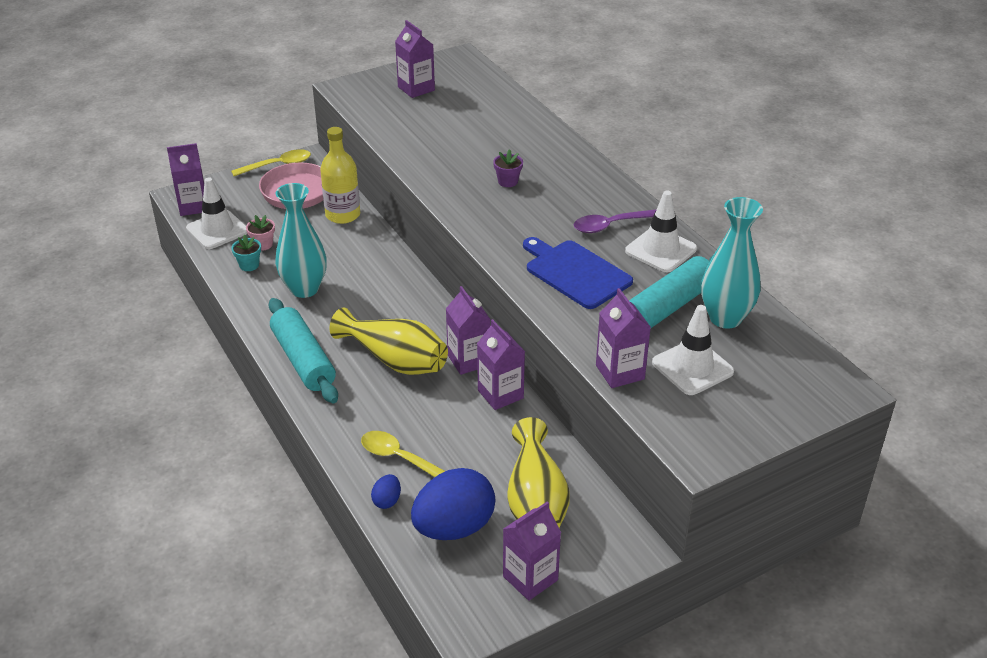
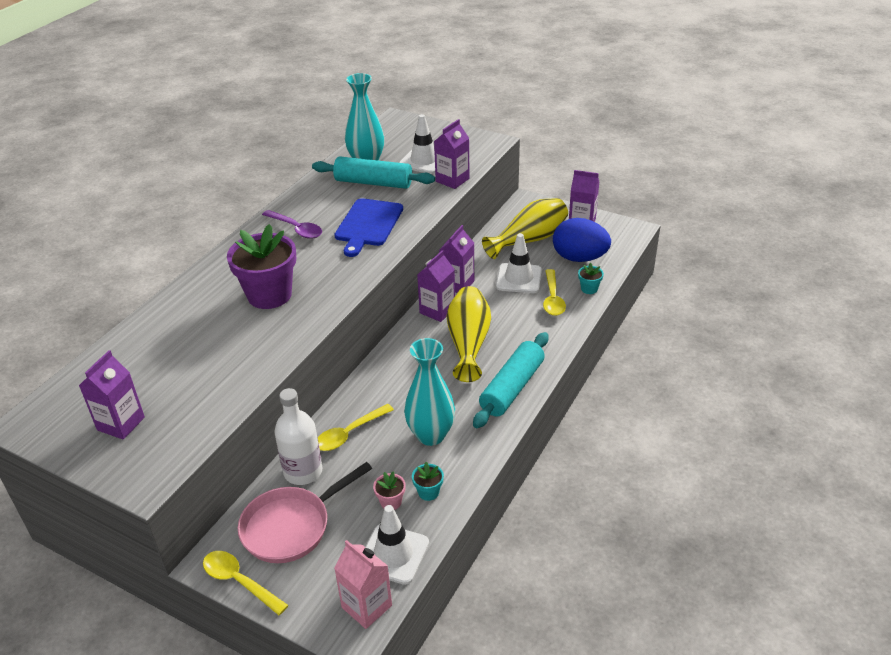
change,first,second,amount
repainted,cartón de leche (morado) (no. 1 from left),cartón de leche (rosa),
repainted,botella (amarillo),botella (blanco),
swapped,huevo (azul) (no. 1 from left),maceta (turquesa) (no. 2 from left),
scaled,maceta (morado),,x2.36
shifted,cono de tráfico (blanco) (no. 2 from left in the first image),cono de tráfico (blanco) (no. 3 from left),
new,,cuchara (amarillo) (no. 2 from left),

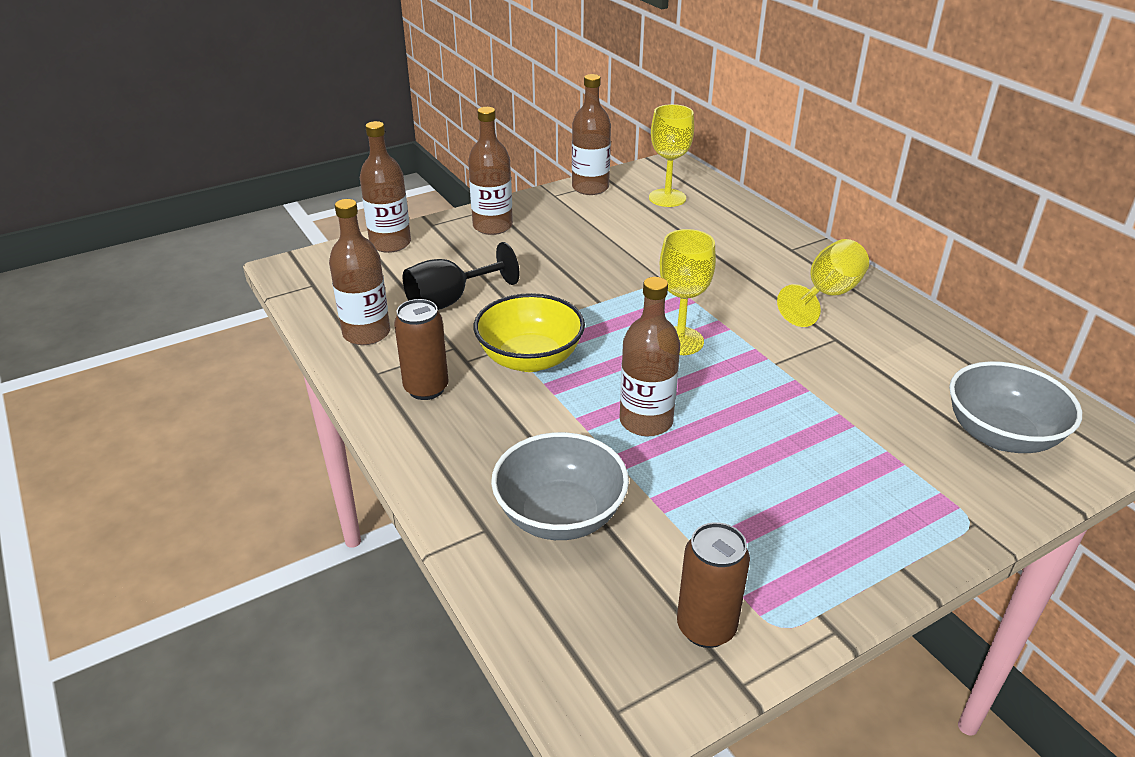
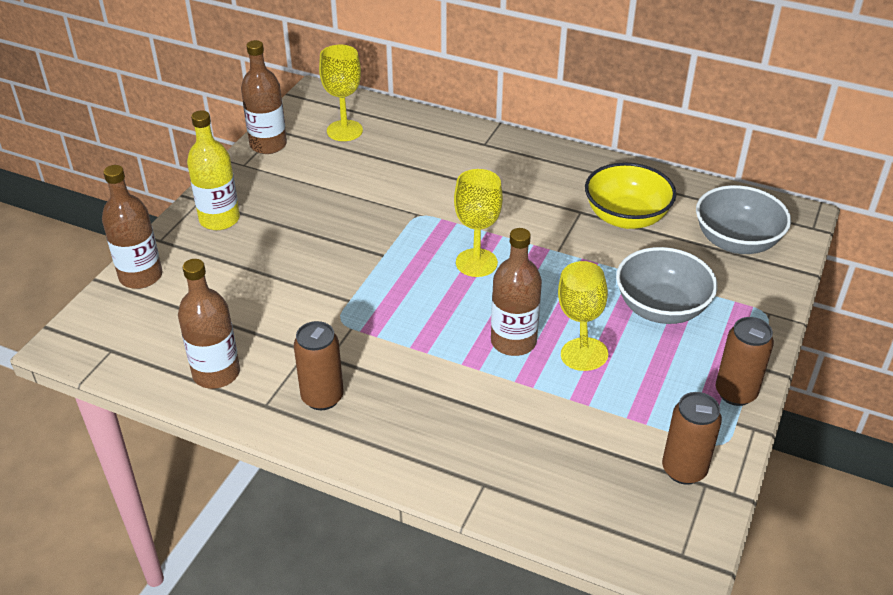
change,first,second,amount
gone,copa (negro),,
repainted,botella (marrón) (no. 3 from left),botella (amarillo),
shifted,cuenco (amarillo),,
shifted,cuenco (gris) (no. 1 from left),,
shifted,copa (amarillo) (no. 3 from left),,
new,,lata (marrón) (no. 3 from left),

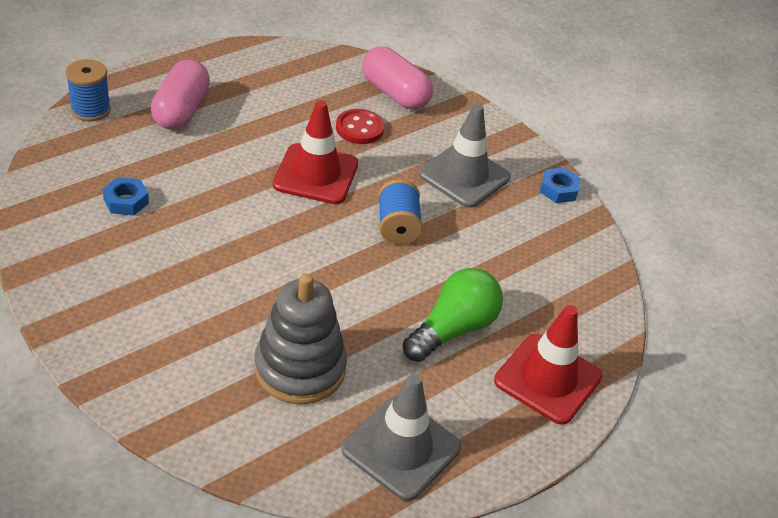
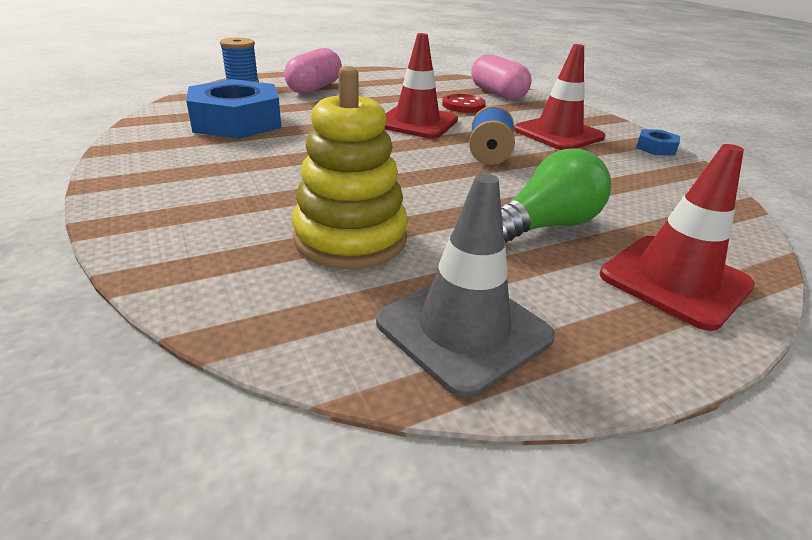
change,first,second,amount
scaled,tuerca (azul) (no. 1 from left),,x2.28
repainted,juguete apilable (gris),juguete apilable (amarillo),
repainted,cono de tráfico (gris) (no. 2 from left),cono de tráfico (rojo) (no. 2 from left),

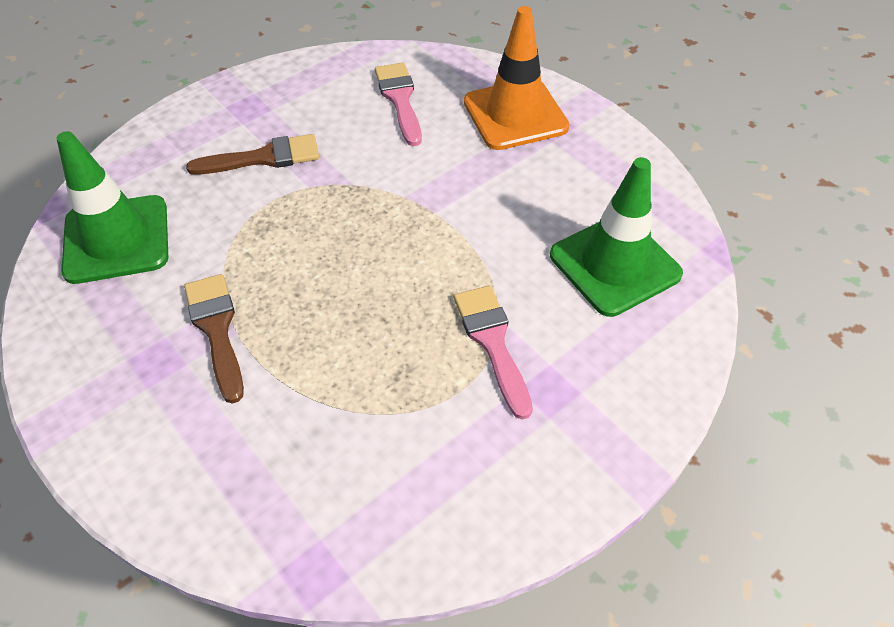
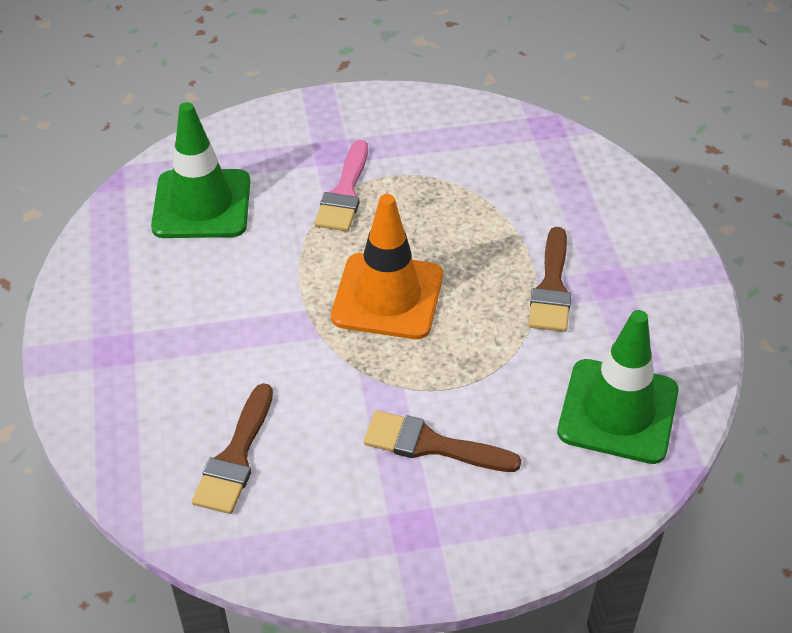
change,first,second,amount
repainted,pincel (rosa) (no. 1 from left),pincel (marrón) (no. 1 from left),
shifted,cono de tráfico (naranja),,

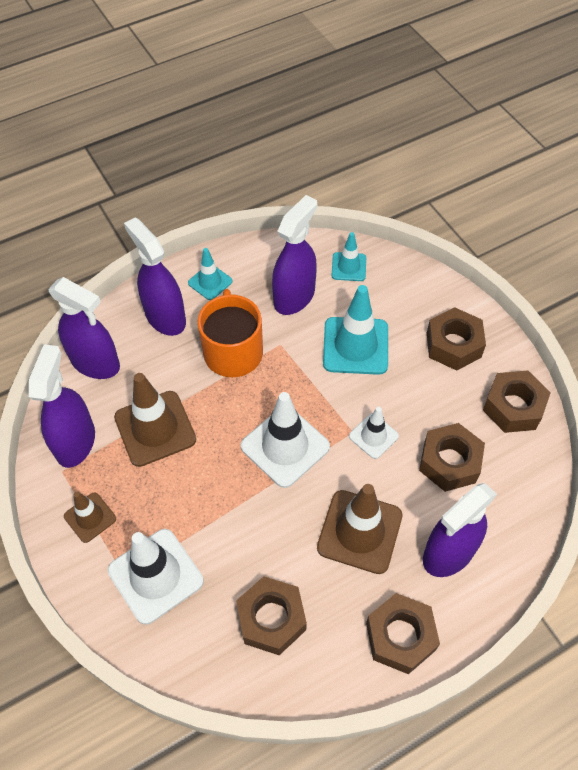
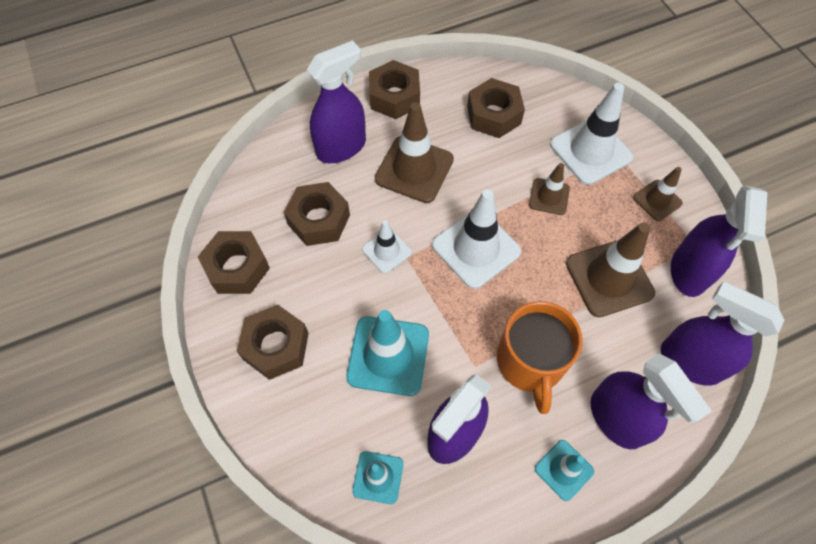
change,first,second,amount
new,,cono de tráfico (marrón) (no. 2 from left),

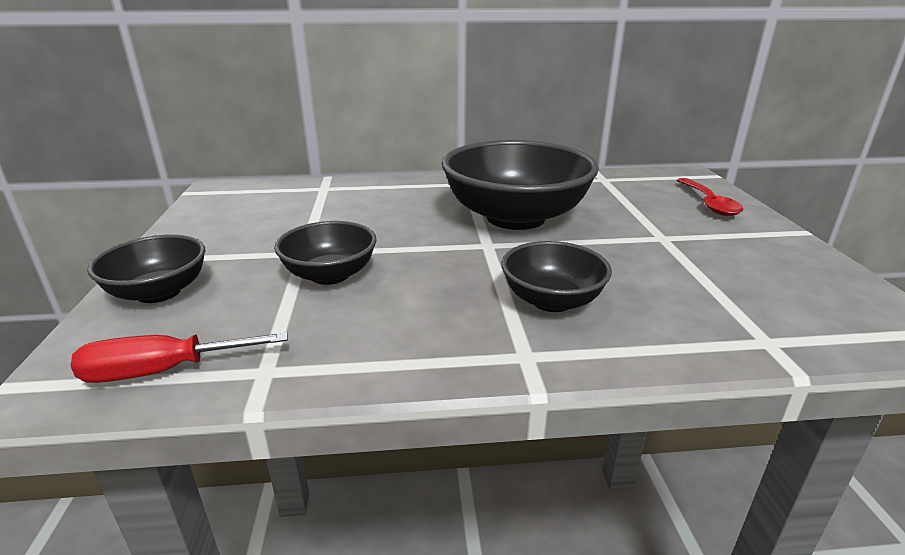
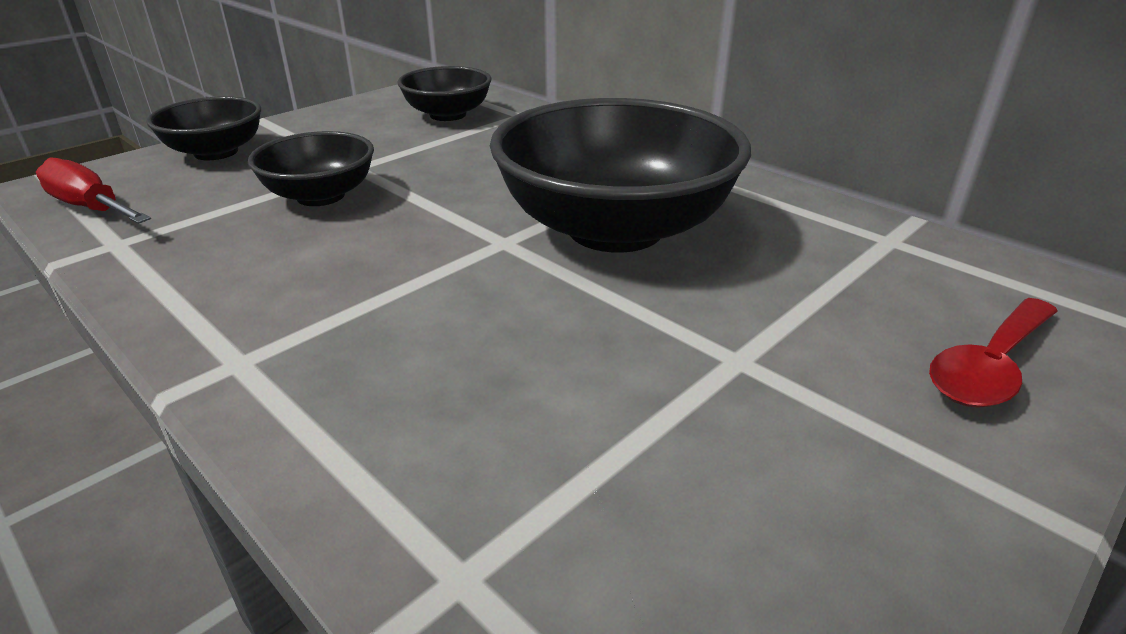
change,first,second,amount
shifted,cuenco (negro) (no. 4 from left in the first image),cuenco (negro) (no. 3 from left),

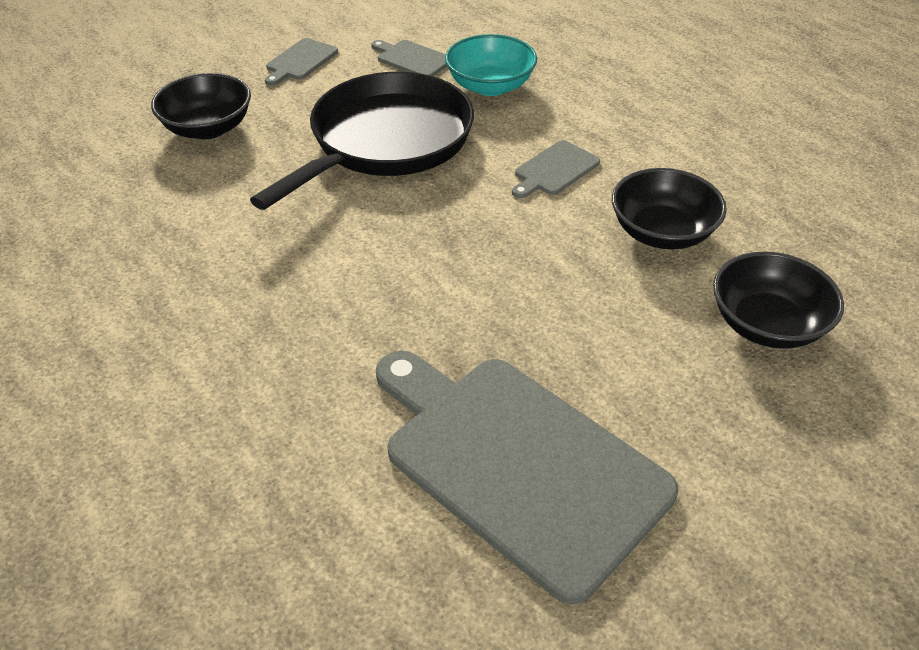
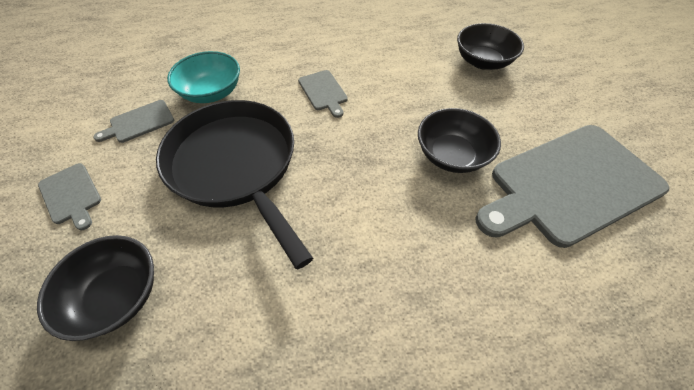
change,first,second,amount
shifted,cuenco (negro) (no. 2 from left),,

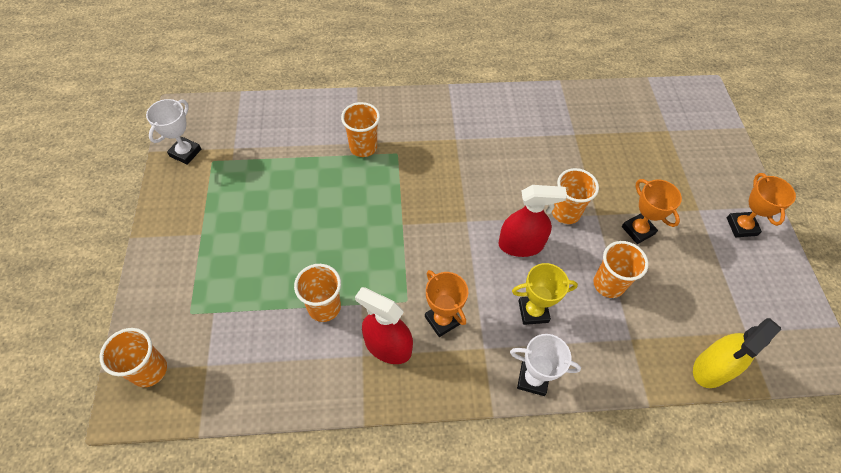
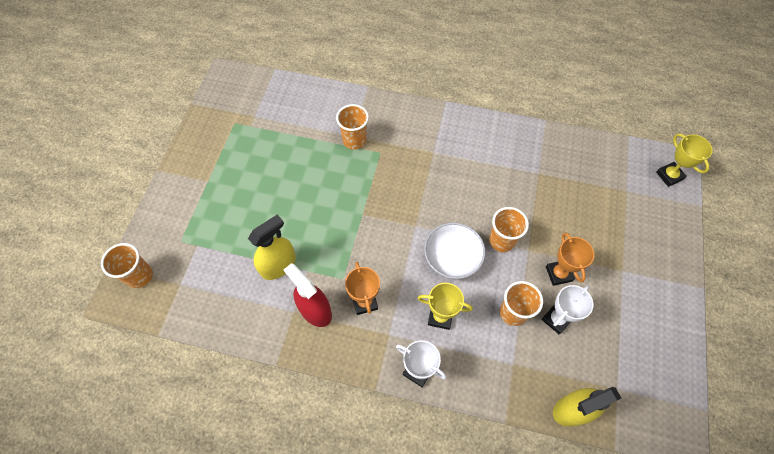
change,first,second,amount
shifted,trofeo (blanco) (no. 1 from left in the first image),trofeo (blanco) (no. 2 from left),
swapped,vaso (naranja) (no. 2 from left),pulverizador (amarillo) (no. 1 from left),
swapped,pulverizador (rojo) (no. 2 from left),cuenco (blanco),
gone,trofeo (naranja) (no. 3 from left),,
new,,trofeo (amarillo) (no. 2 from left),

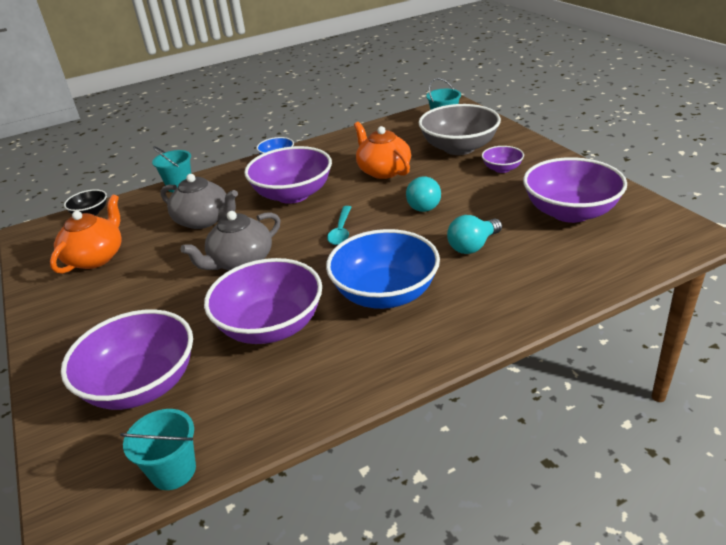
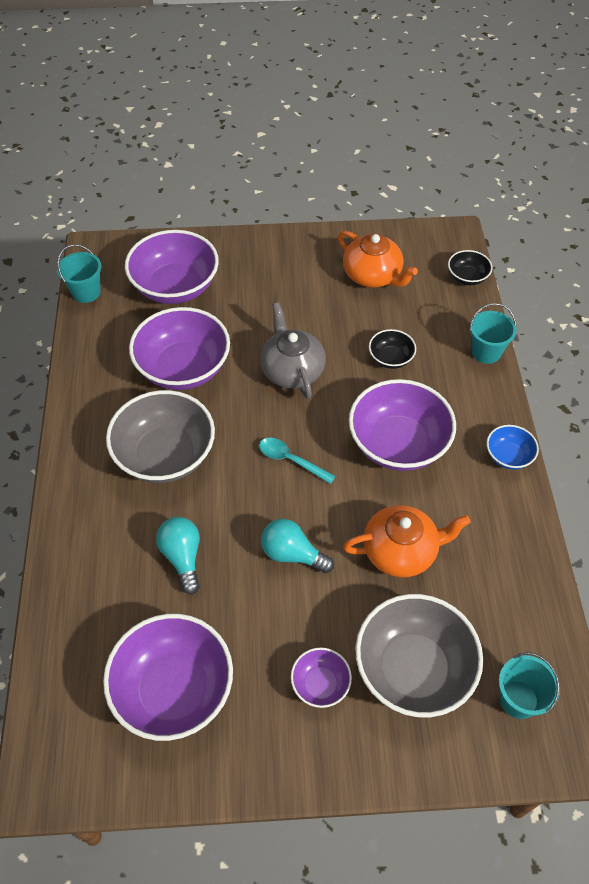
change,first,second,amount
swapped,tetera (gris) (no. 1 from left),cuenco (negro) (no. 1 from left),
repainted,cuenco (azul) (no. 2 from left),cuenco (gris) (no. 1 from left),

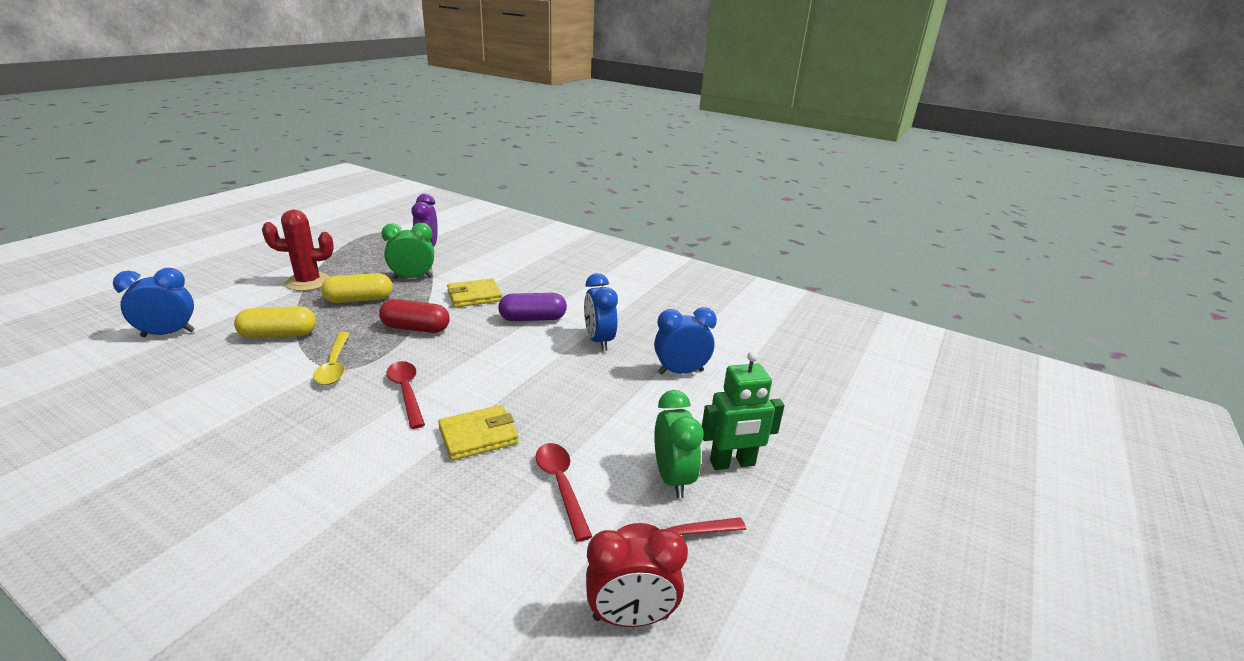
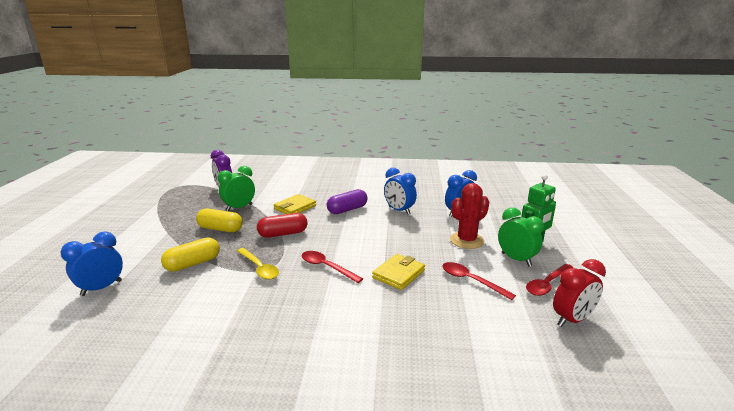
change,first,second,amount
shifted,cactus (rojo),,
rotated,cápsula (amarillo) (no. 2 from left),,60 degrees clockwise

